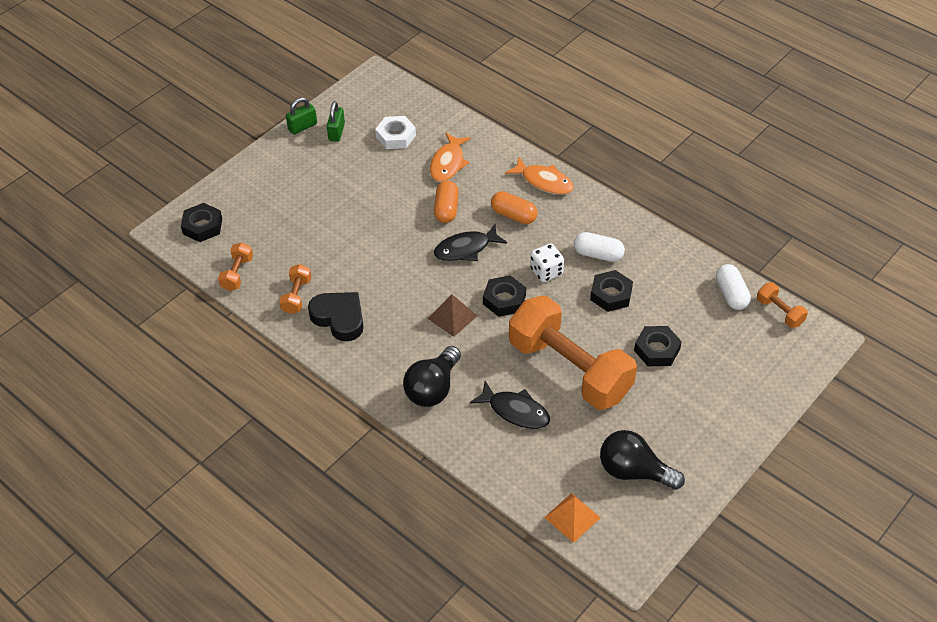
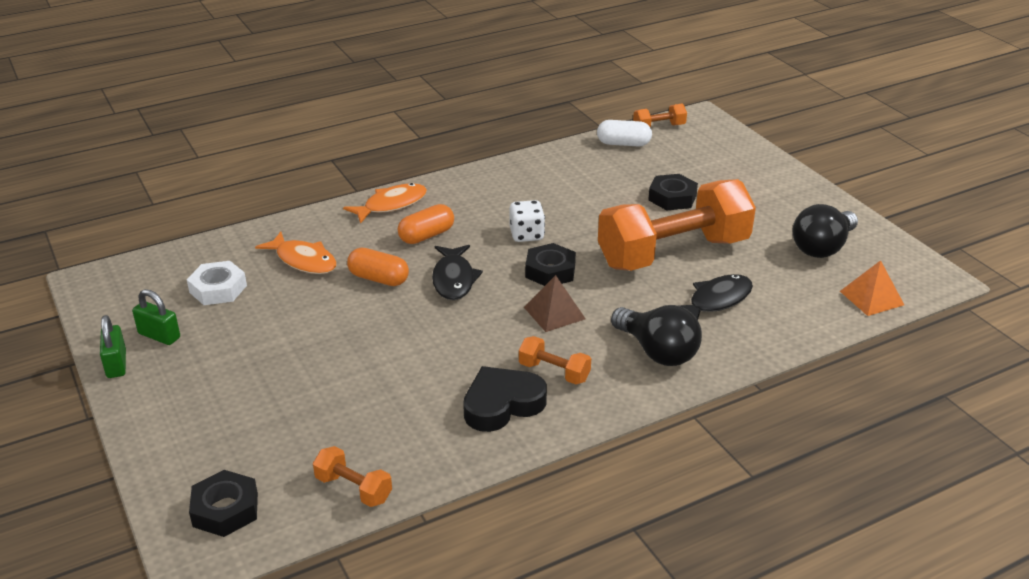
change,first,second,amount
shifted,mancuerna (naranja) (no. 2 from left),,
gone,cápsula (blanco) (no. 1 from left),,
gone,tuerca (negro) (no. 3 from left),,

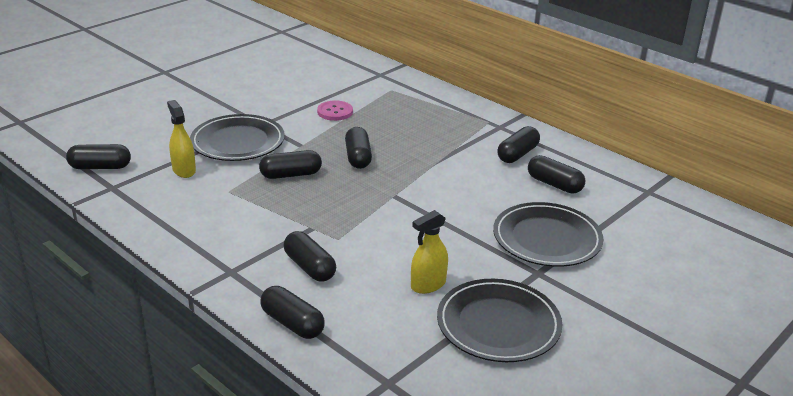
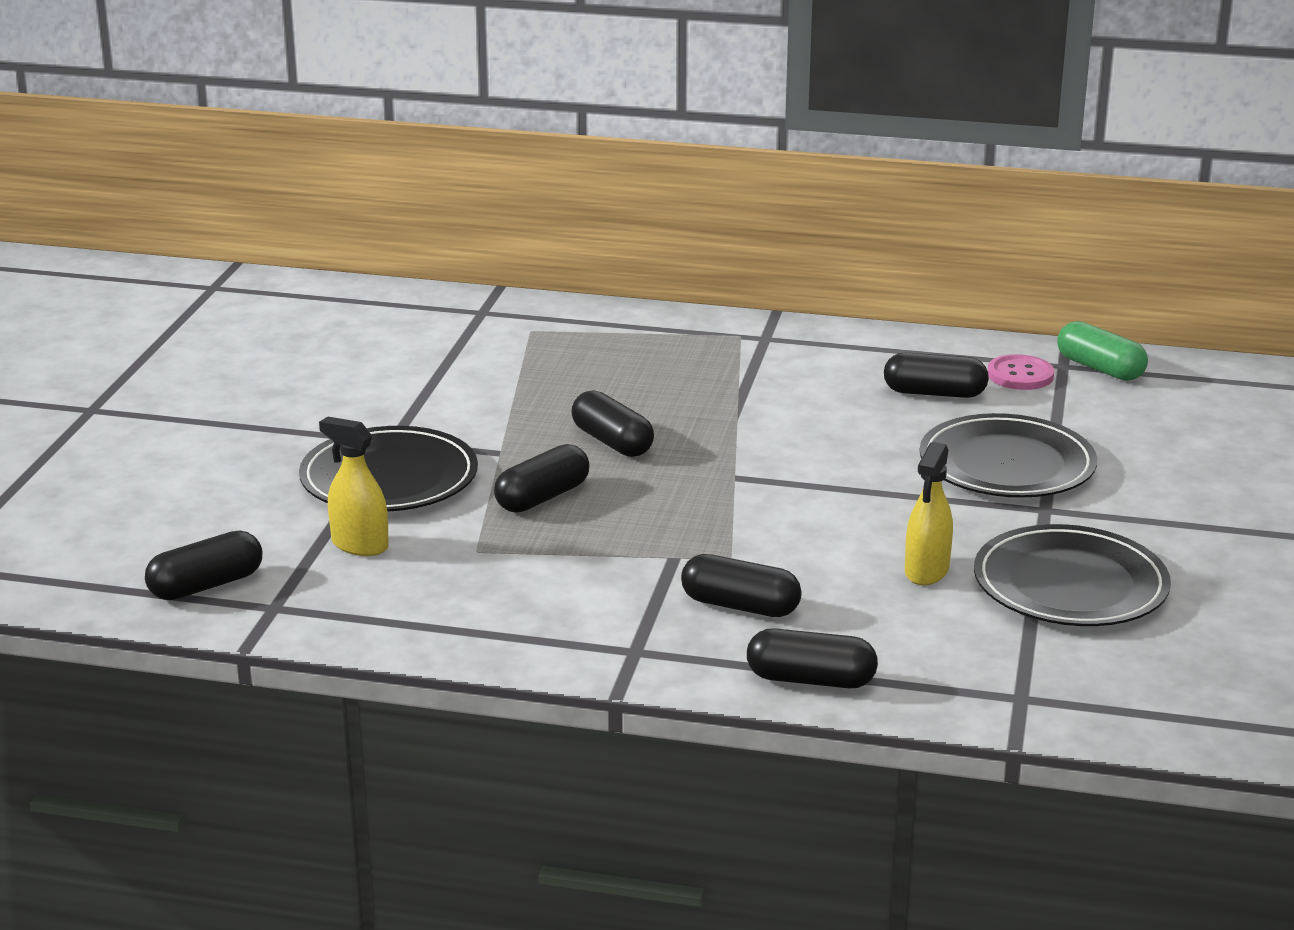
change,first,second,amount
shifted,botón (rosa),,
gone,cápsula (negro) (no. 6 from left),,
new,,cápsula (verde),

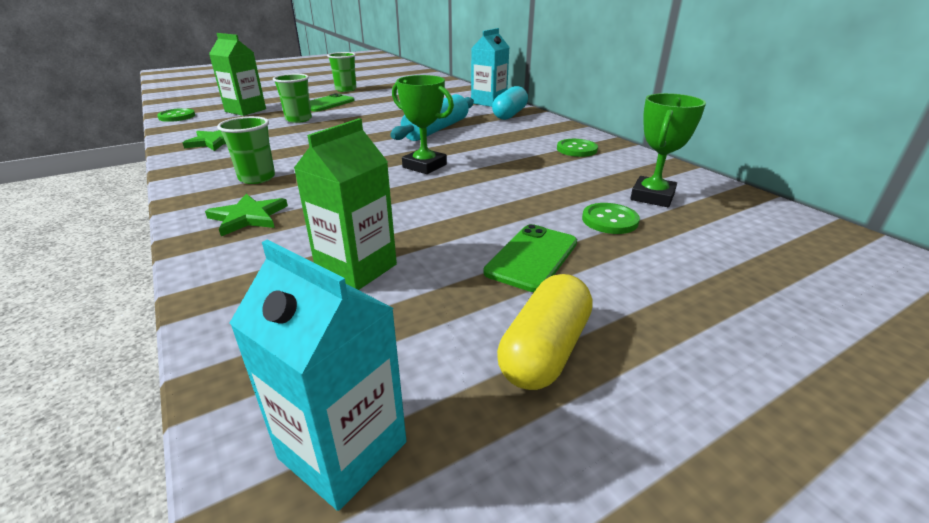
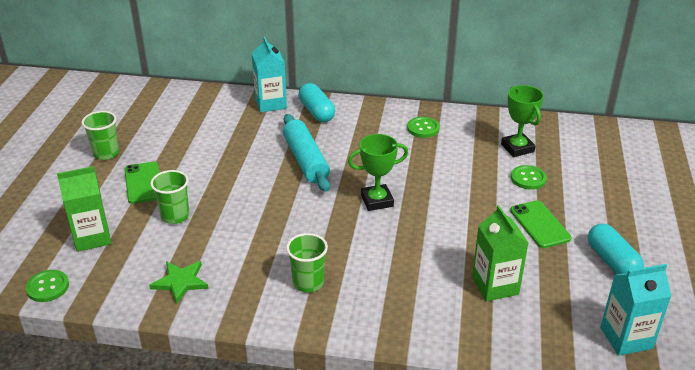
change,first,second,amount
gone,estrella (verde) (no. 2 from left),,
repainted,cápsula (amarillo),cápsula (turquesa) (no. 2 from left),

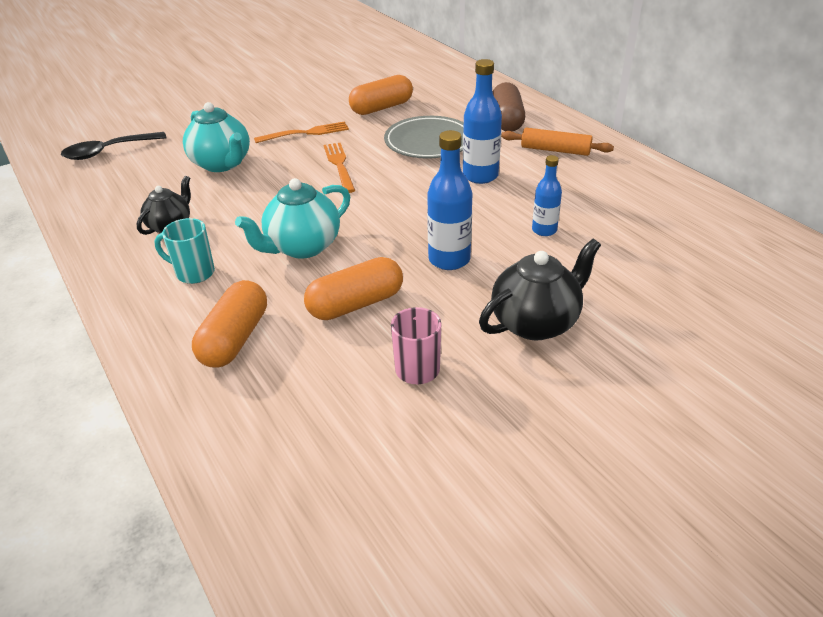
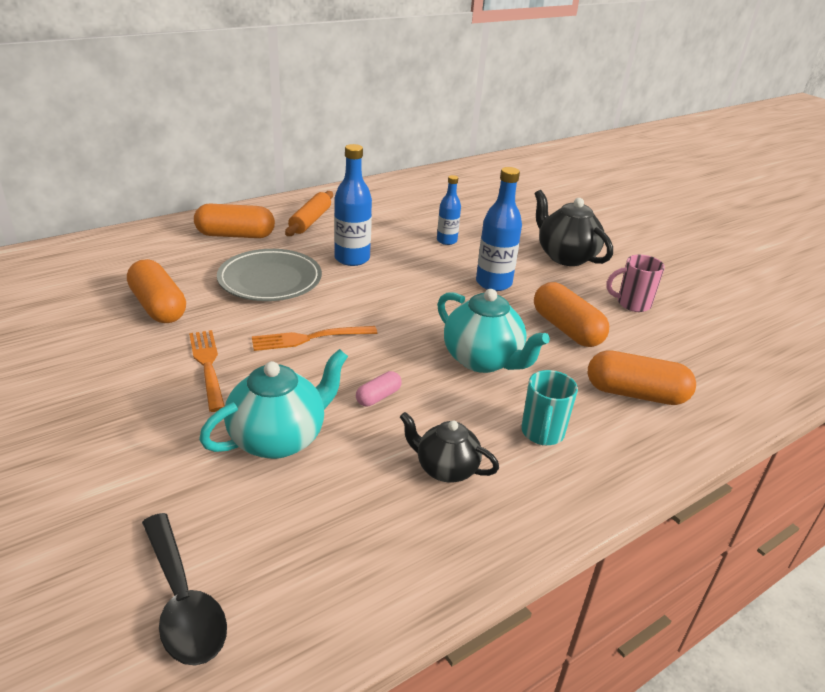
change,first,second,amount
repainted,cápsula (marrón),cápsula (naranja) (no. 2 from left),
new,,cápsula (rosa),

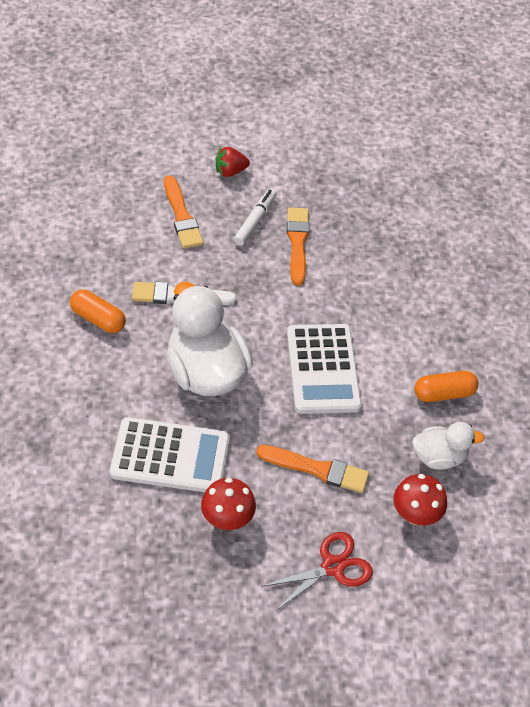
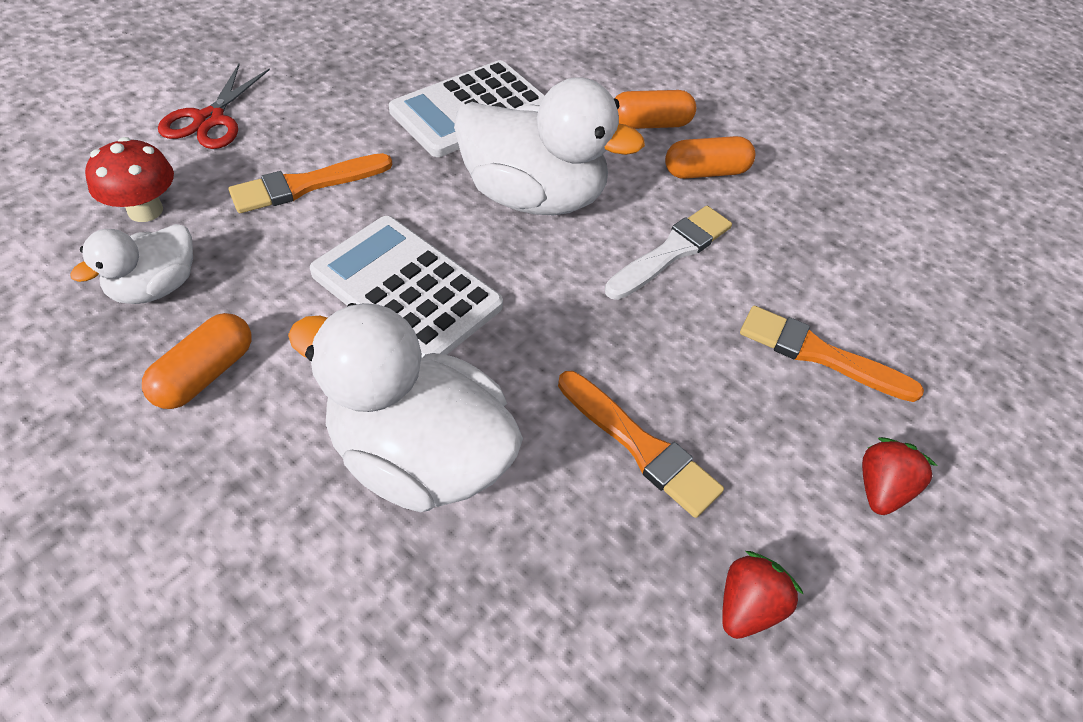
change,first,second,amount
gone,seta (rojo) (no. 1 from left),,
gone,rotulador (blanco),,
new,,pato (blanco) (no. 2 from left),
new,,cápsula (naranja) (no. 2 from left),
new,,fresa (rojo) (no. 1 from left),

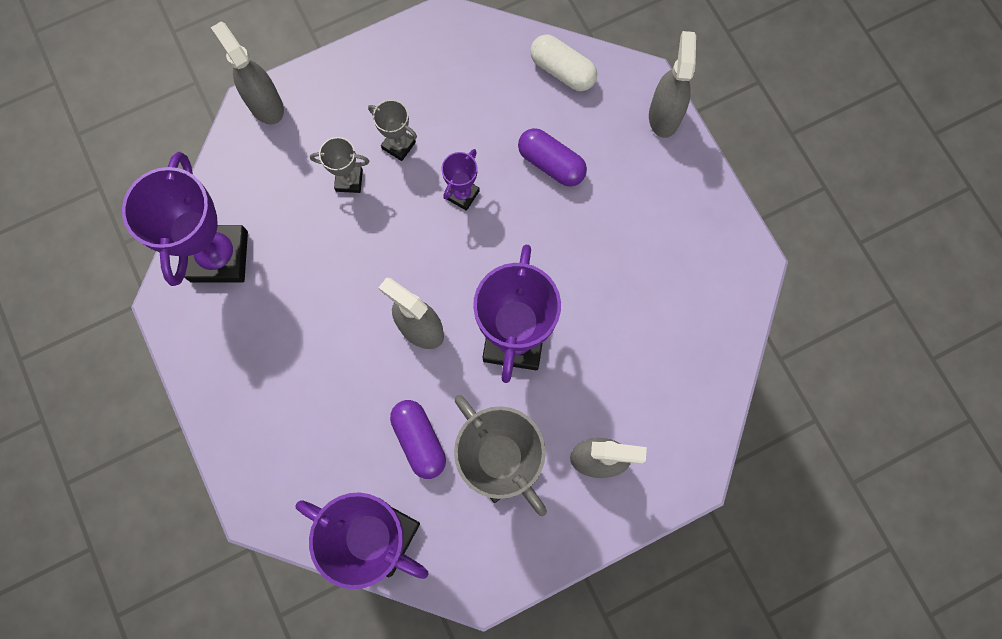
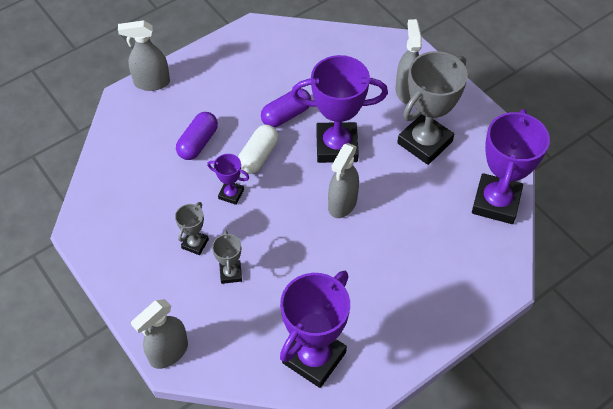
change,first,second,amount
rotated,trofeo (morado) (no. 1 from left in the first image),trofeo (morado) (no. 2 from left),45 degrees counterclockwise
shifted,cápsula (morado) (no. 1 from left in the first image),cápsula (morado) (no. 2 from left),
shifted,cápsula (blanco),,

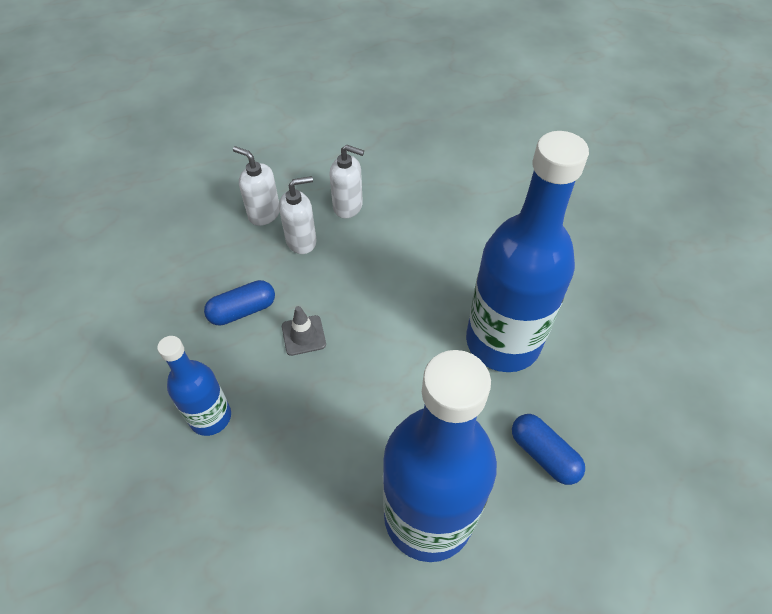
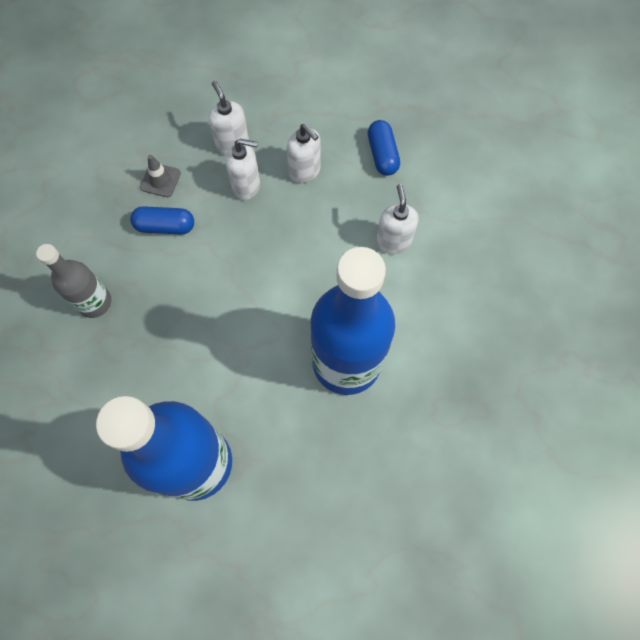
change,first,second,amount
repainted,botella (azul) (no. 1 from left),botella (gris),
shifted,cono de tráfico (gris),,
shifted,cápsula (azul) (no. 2 from left),,
new,,dispensador de jabón (blanco) (no. 4 from left),

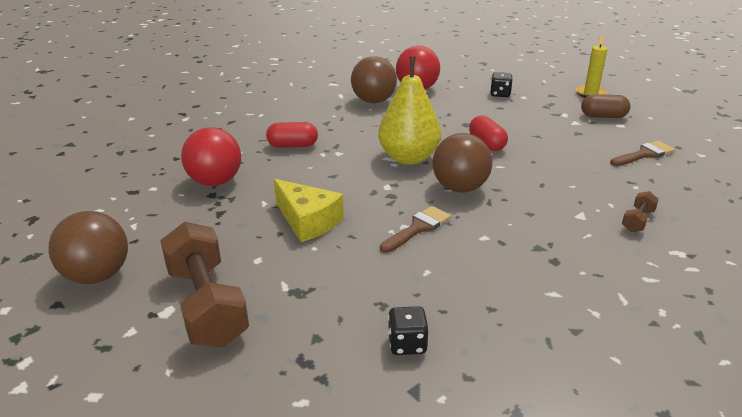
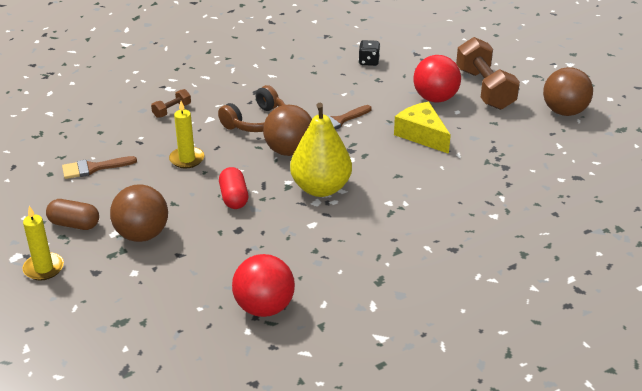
change,first,second,amount
shifted,pelota (rojo) (no. 1 from left in the first image),pelota (rojo) (no. 2 from left),
gone,cápsula (rojo) (no. 1 from left),,
shifted,pelota (marrón) (no. 2 from left in the first image),pelota (marrón) (no. 1 from left),
gone,dado (negro) (no. 2 from left),,
new,,vela (amarillo) (no. 2 from left),
new,,auriculares (marrón),

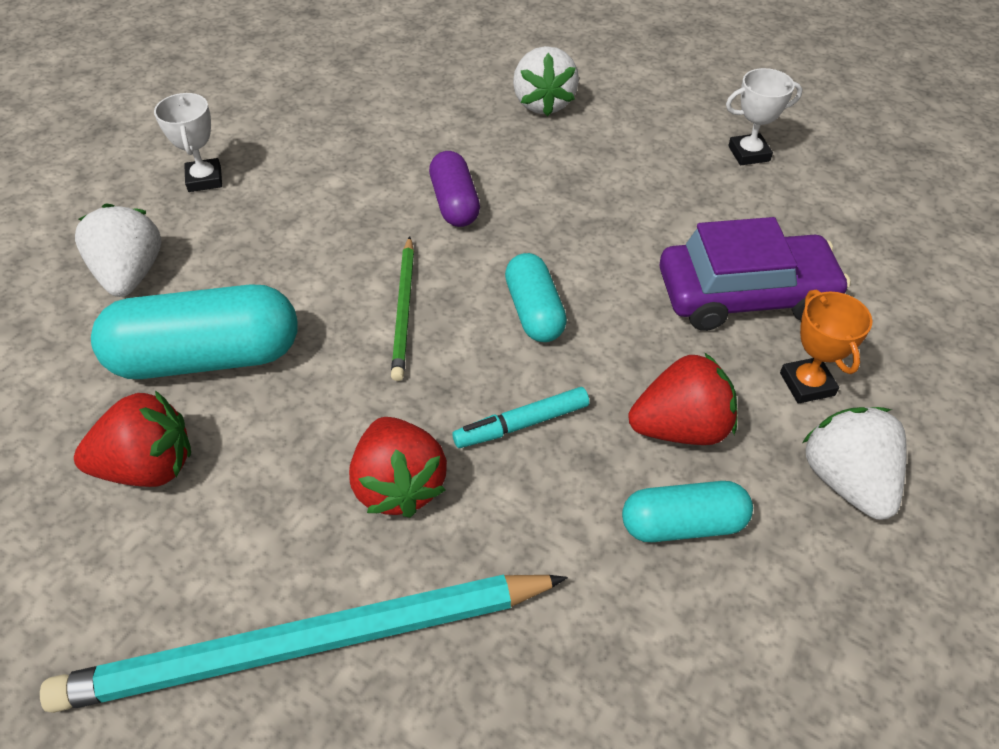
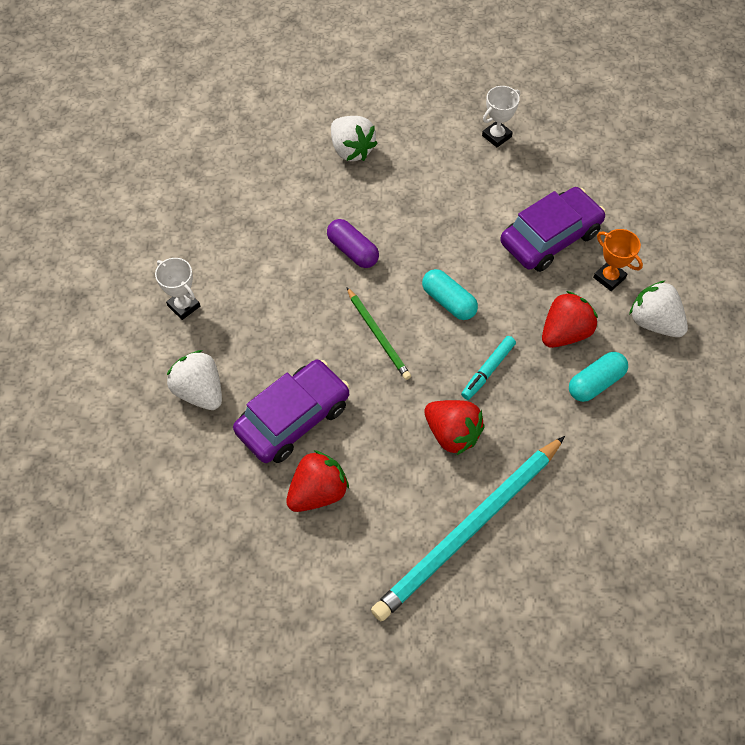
change,first,second,amount
swapped,cápsula (turquesa) (no. 1 from left),coche (morado) (no. 1 from left),

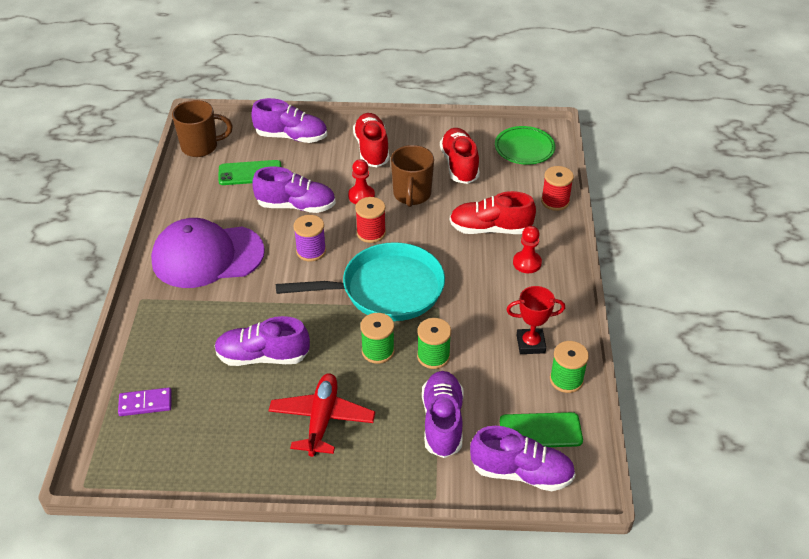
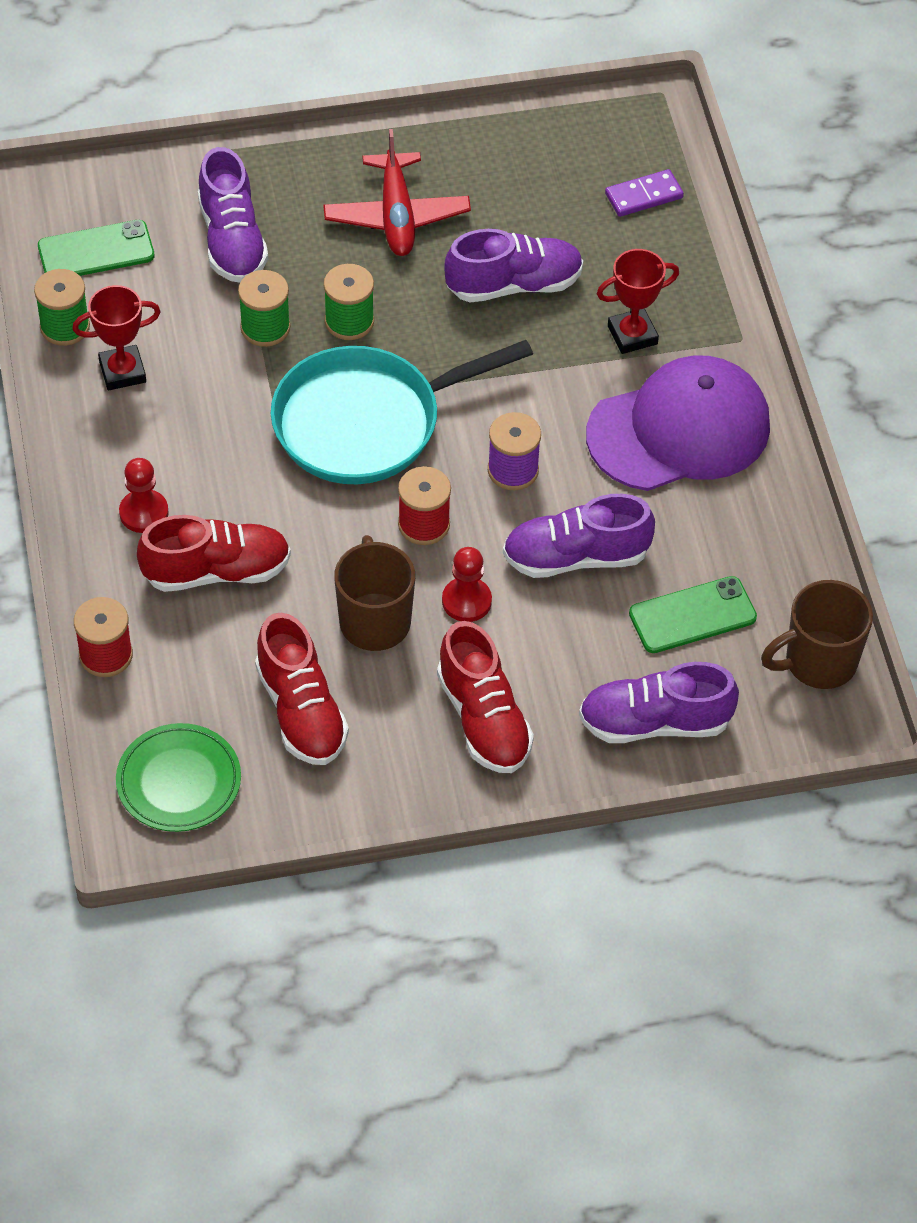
change,first,second,amount
gone,zapato (morado) (no. 5 from left),,
new,,trofeo (rojo) (no. 2 from left),

